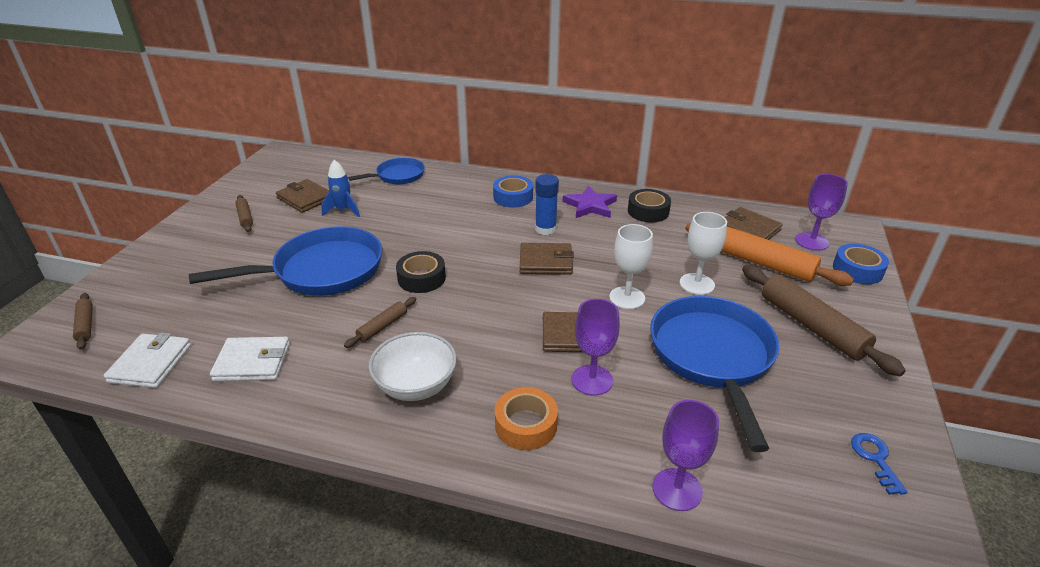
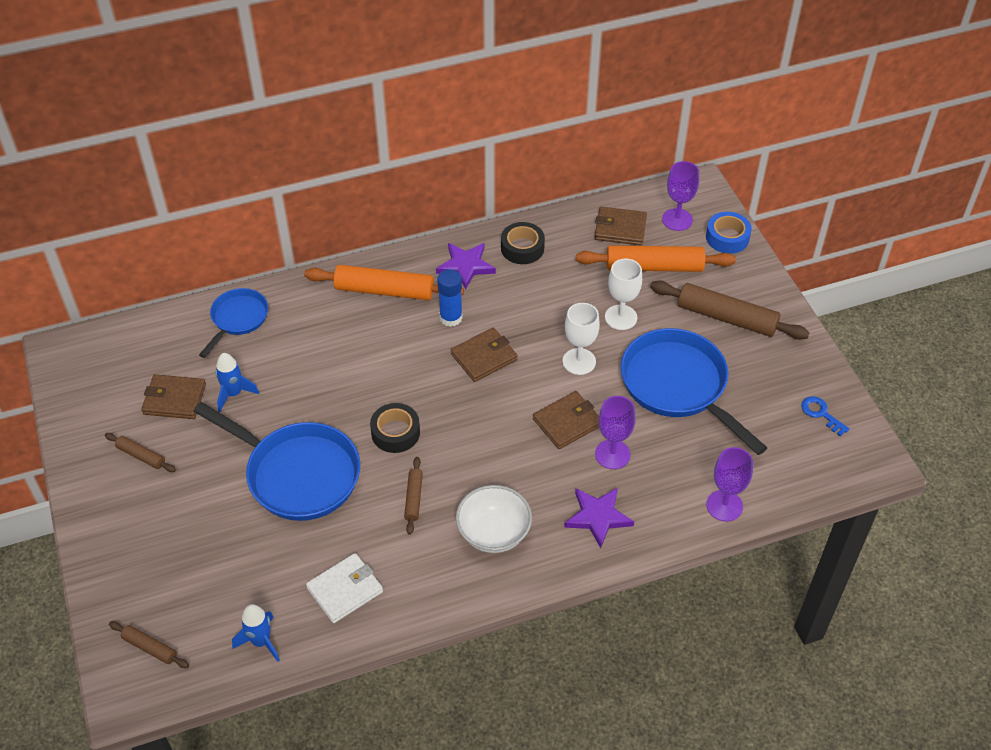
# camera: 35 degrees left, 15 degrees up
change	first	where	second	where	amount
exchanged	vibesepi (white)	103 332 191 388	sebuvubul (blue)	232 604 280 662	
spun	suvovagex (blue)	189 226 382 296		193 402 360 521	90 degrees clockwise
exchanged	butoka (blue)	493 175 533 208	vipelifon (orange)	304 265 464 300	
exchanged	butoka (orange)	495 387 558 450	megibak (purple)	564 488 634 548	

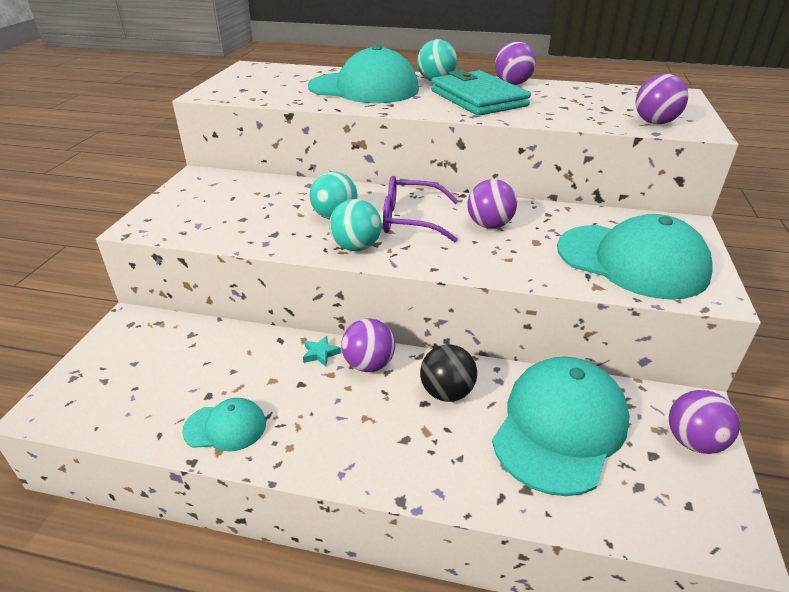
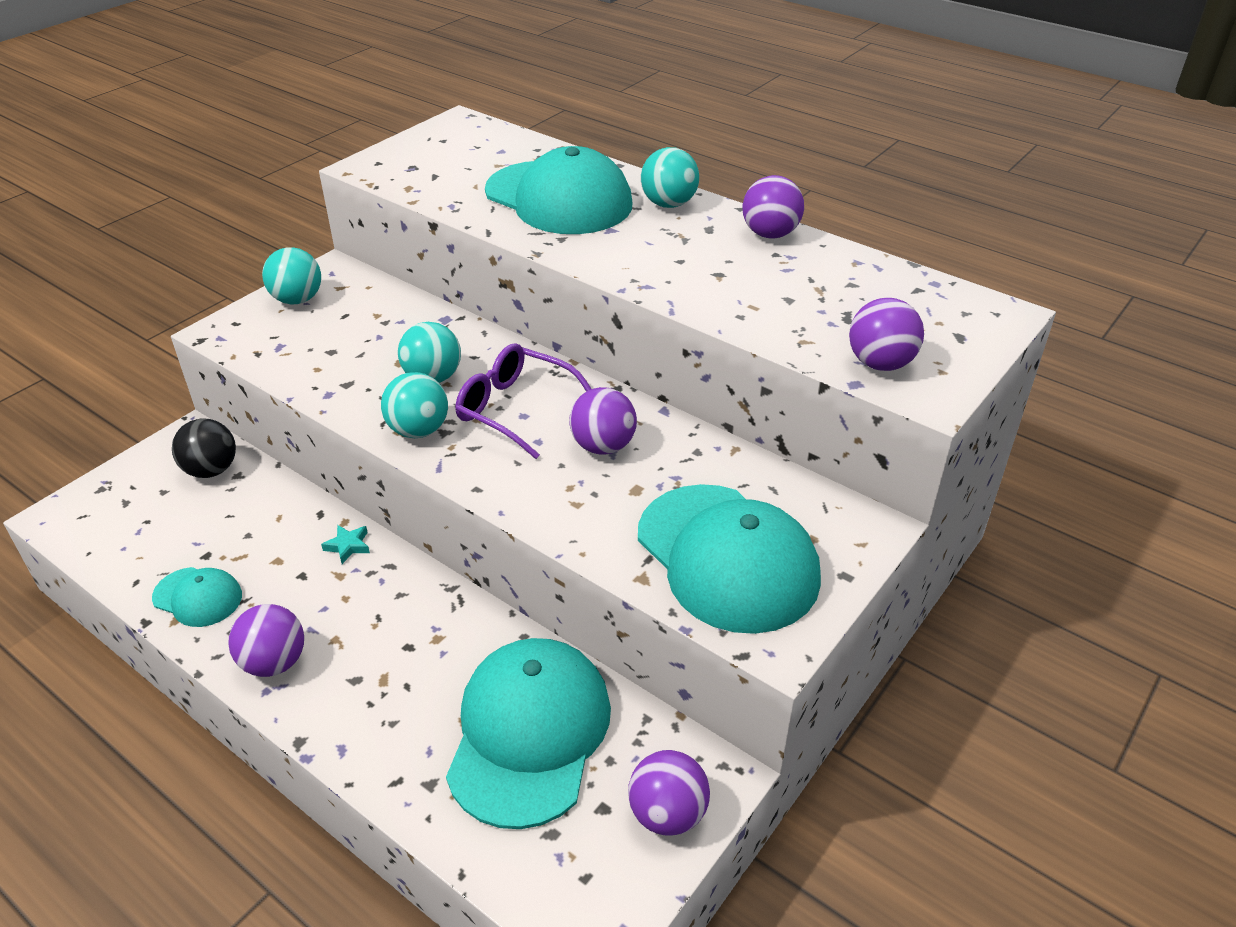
# camera: 25 degrees right, 5 degrees up
change	first	where	second	where	amount
relocated	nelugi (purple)	341 318 395 372		228 604 304 677	
relocated	nelugi (black)	420 344 477 402		172 419 236 478	
missing	vibesepi (turquoise)	431 70 531 116			
spun	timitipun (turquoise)	492 356 630 496		446 638 611 829	45 degrees counterclockwise
appeared			nelugi (turquoise)	262 247 321 304	

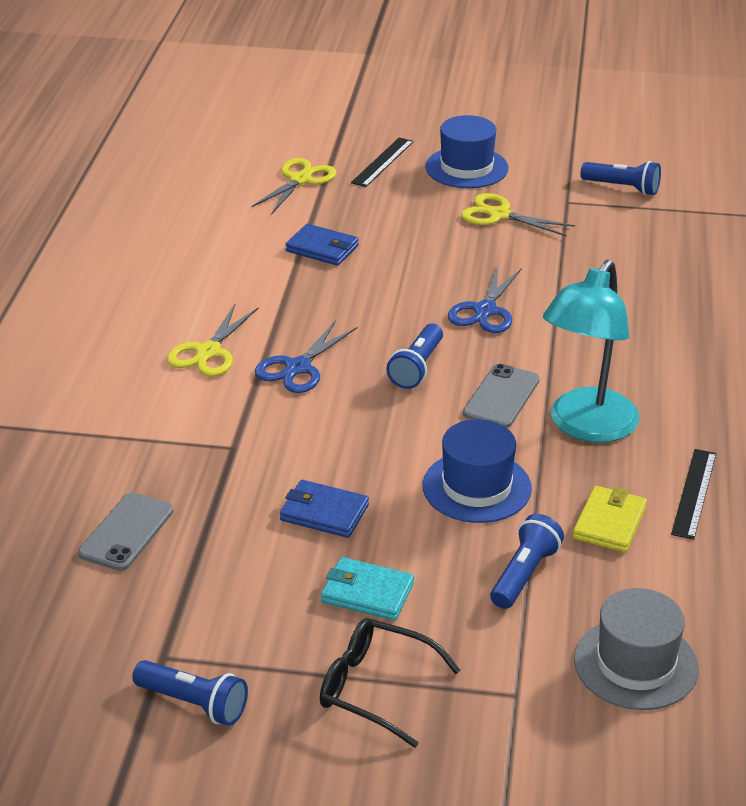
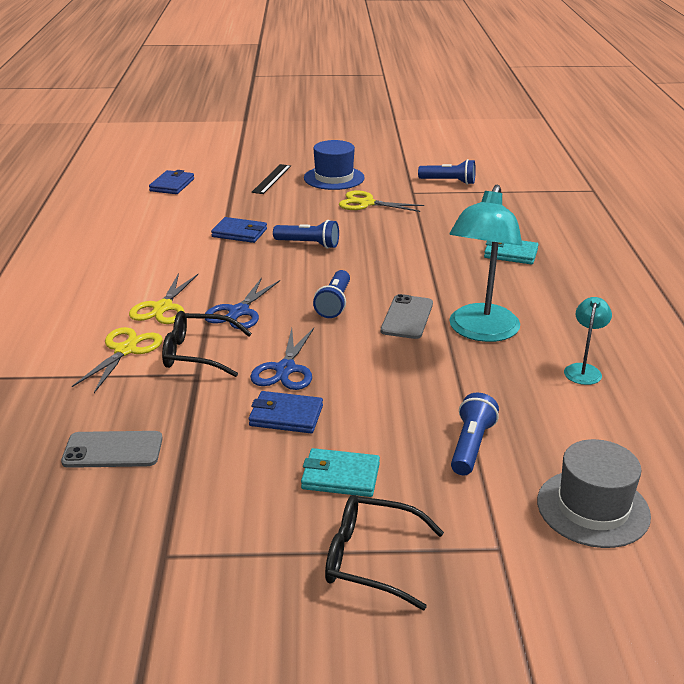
# camera: 10 degrees left, 5 degrees down
change	first	where	second	where	amount
spun	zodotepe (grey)	78 493 173 571		61 431 163 468	75 degrees clockwise
relocated	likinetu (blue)	132 660 248 726		273 220 339 249	
relocated	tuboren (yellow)	251 158 337 215		72 327 163 393	
missing	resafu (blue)	423 419 532 523			
relocated	tuboren (blue)	448 266 522 333		250 328 314 390	
missing	vibesepi (yellow)	573 486 647 553			
exchanged	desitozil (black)	671 449 716 540	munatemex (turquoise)	564 297 612 385	
appeared			vibesepi (blue)	149 170 194 194	
appeared			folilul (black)	162 311 252 377	
appeared			vibesepi (turquoise)	484 241 539 264	

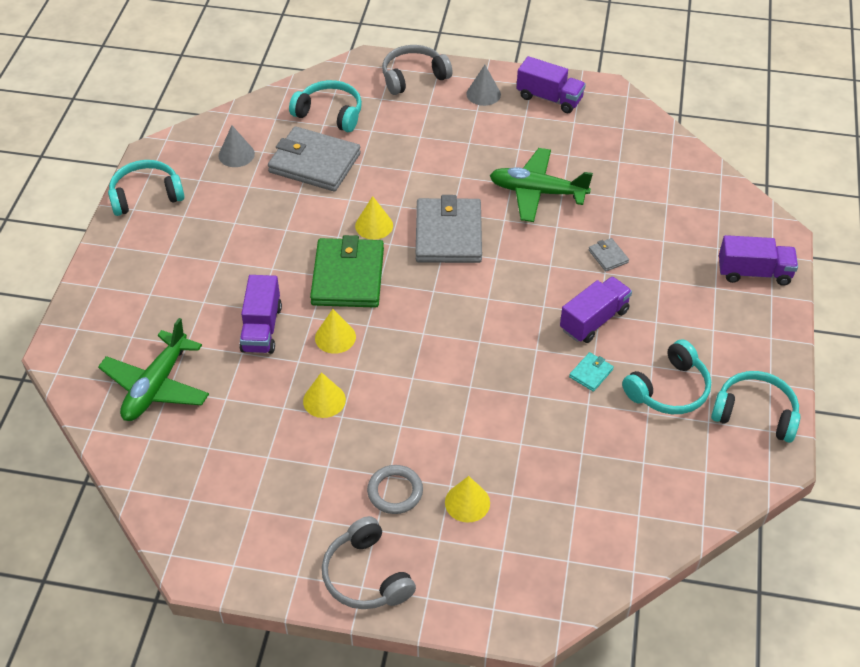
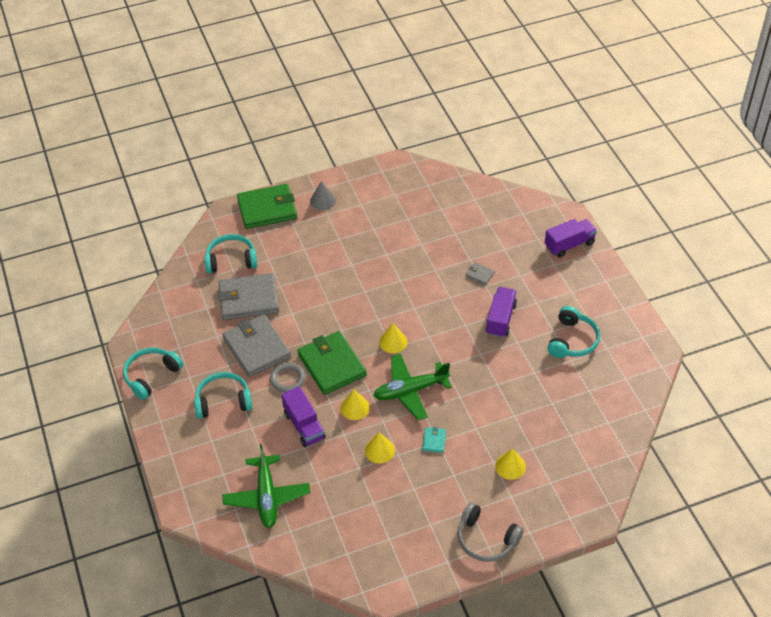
# camera: 30 degrees left, 0 degrees up
change	first	where	second	where	amount
missing	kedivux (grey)	219 125 255 167			
relocated	kedivux (yellow)	355 196 393 240		379 323 407 353	
relocated	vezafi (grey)	367 465 423 514		270 362 306 392	
exchanged	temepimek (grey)	382 45 452 95	vibesepi (green)	237 184 297 229	
relocated	vibesepi (grey)	416 195 482 263		222 314 291 377	
relocated	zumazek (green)	489 148 593 222		374 354 452 420	
missing	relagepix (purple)	517 56 586 113			
relocated	vibesepi (turquoise)	569 352 614 392		422 427 446 453	
relocated	temepimek (turquoise)	711 371 801 443		194 372 253 419	

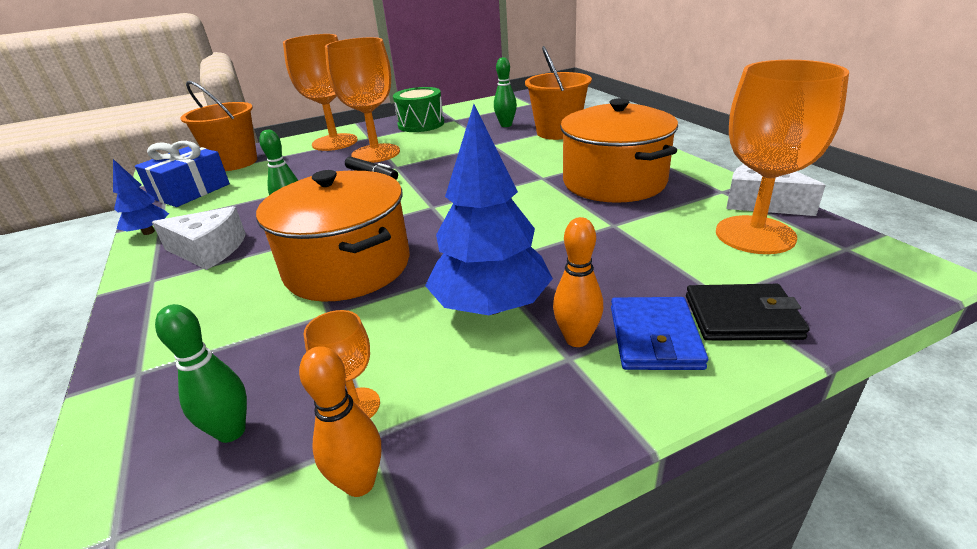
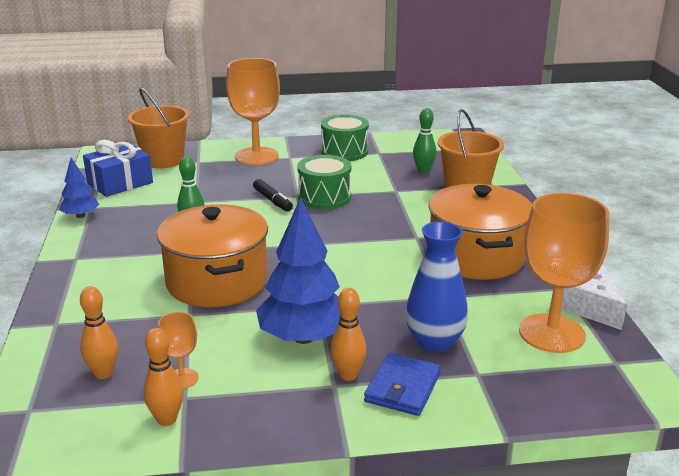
# camera: 15 degrees right, 5 degrees down
change	first	where	second	where	amount
missing	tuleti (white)	152 206 246 270			
colour	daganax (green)	155 304 247 443	daganax (orange)	80 286 118 379	
missing	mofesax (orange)	325 37 400 163			
missing	vibesepi (black)	686 284 810 341			
appeared			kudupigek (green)	297 155 351 209	
appeared			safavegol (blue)	405 221 468 352	

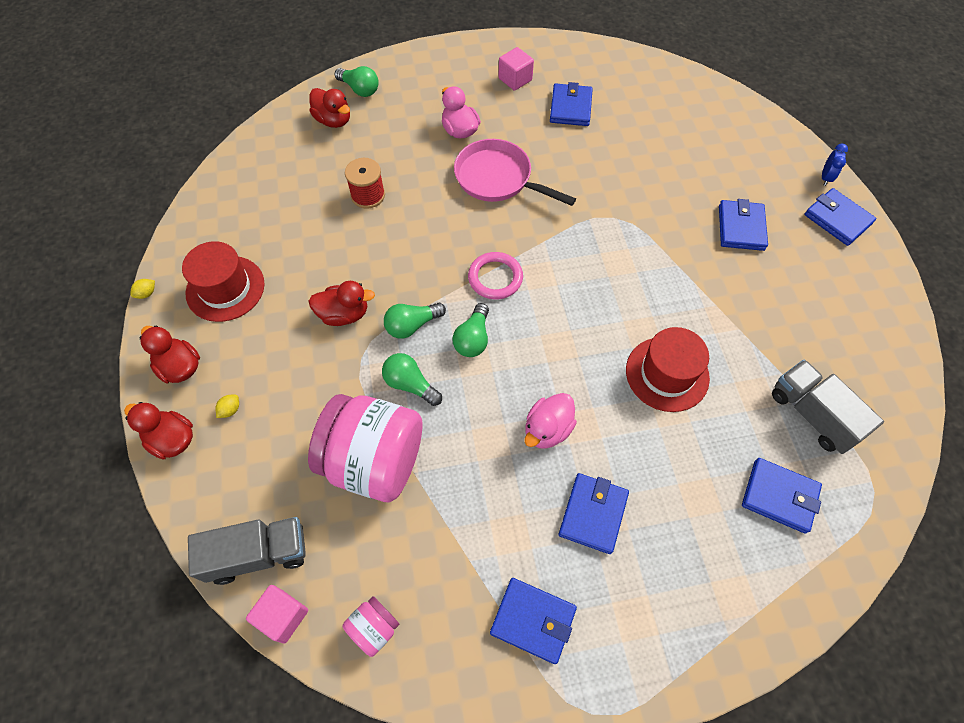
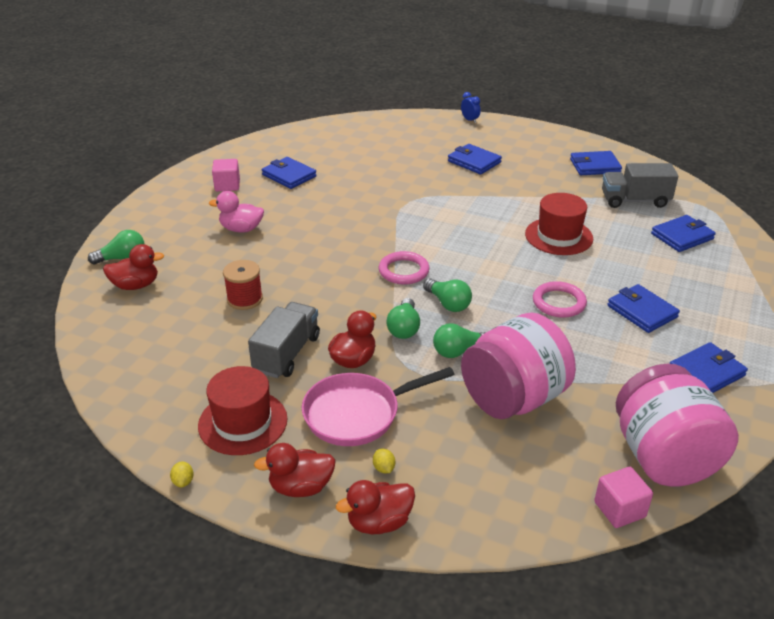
# camera: 55 degrees left, 25 degrees down
change	first	where	second	where	amount
relocated	relagepix (grey)	188 517 306 585		248 302 320 378	
size	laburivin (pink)	343 596 399 657		616 364 739 487	x2.31
relocated	suvovagex (pink)	454 139 576 206		302 367 455 446	
exchanged	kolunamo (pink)	525 393 577 449	vezafi (pink)	533 281 587 318	
relocated	vibesepi (blue)	805 188 876 246		570 151 622 175	

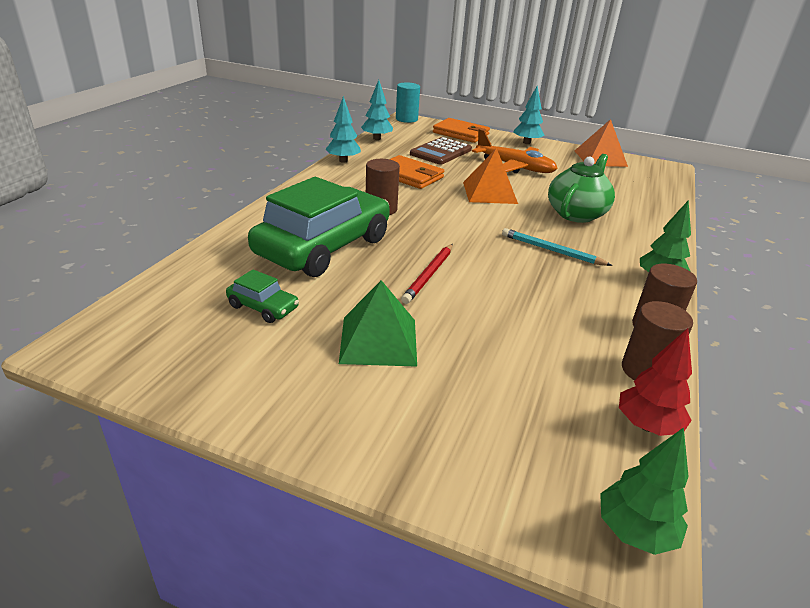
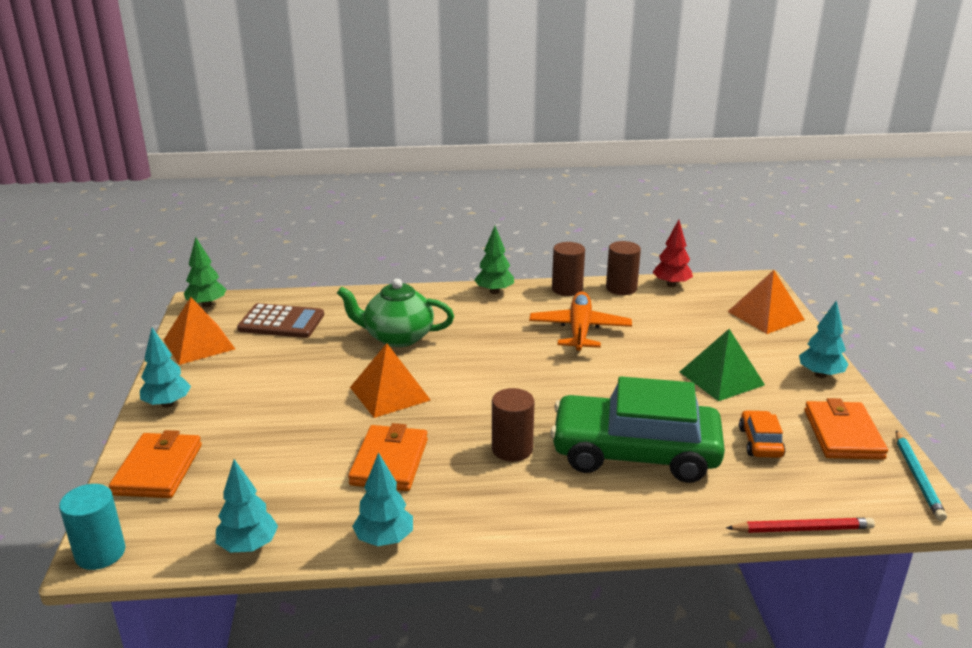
# camera: 115 degrees left, 5 degrees down
change	first	where	second	where	amount
colour	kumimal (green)	226 269 299 323	kumimal (orange)	739 410 785 458	
relocated	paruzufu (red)	401 244 453 304		726 518 875 533	
relocated	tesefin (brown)	410 137 472 165		237 303 324 338	
relocated	zumazek (orange)	472 129 558 173		529 291 632 351	
relocated	paruzufu (turquoise)	502 228 612 266		896 431 947 521	
relocated	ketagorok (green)	600 427 689 555		184 237 226 307	
appeared			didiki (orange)	728 270 805 334	
appeared			ketagorok (turquoise)	799 301 848 378	
appeared			vibesepi (orange)	804 398 888 460	

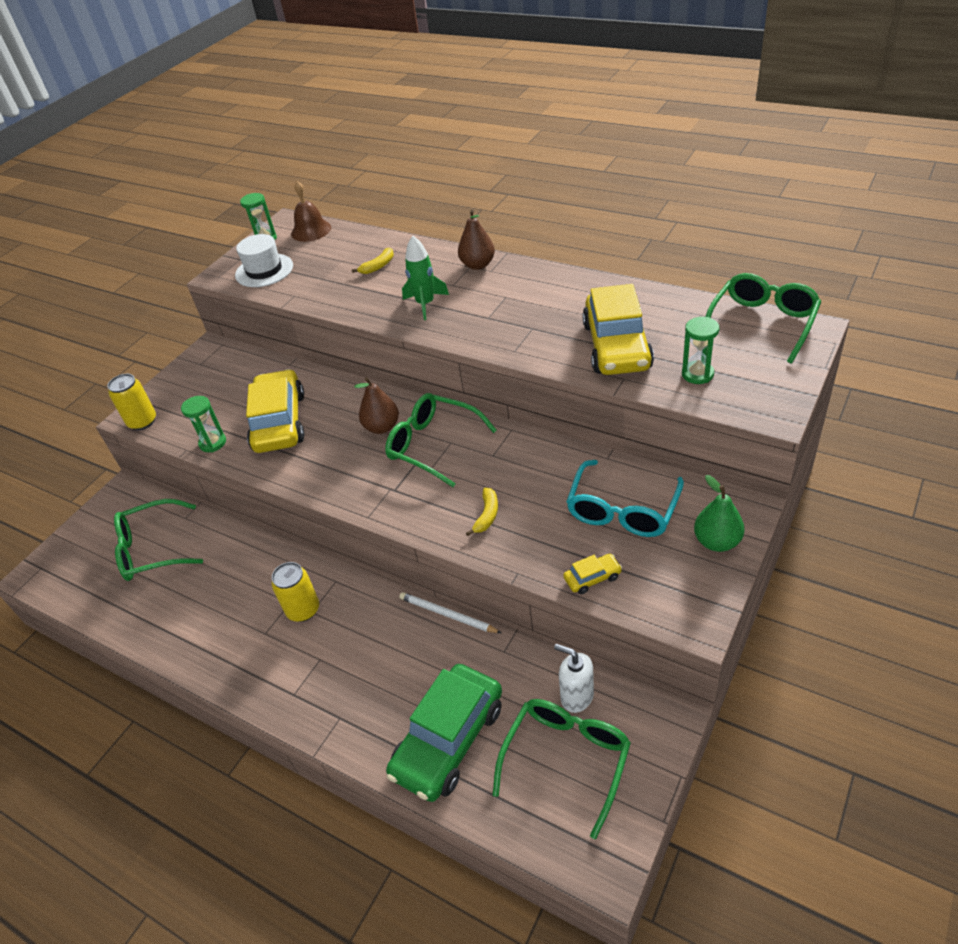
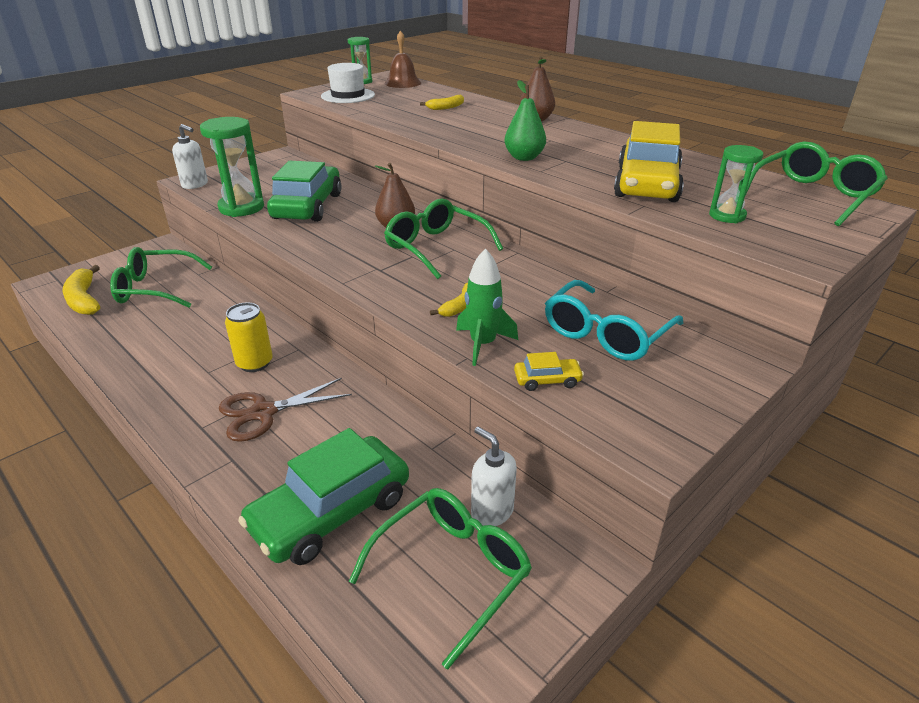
# camera: 10 degrees right, 10 degrees down
change	first	where	second	where	amount
exchanged	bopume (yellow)	107 374 156 430	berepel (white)	172 124 208 189	
size	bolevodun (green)	181 396 226 452		200 117 264 217	x1.69
colour	kumimal (yellow)	246 369 305 453	kumimal (green)	267 161 342 222	
missing	paruzufu (white)	399 592 501 633			
relocated	sebuvubul (green)	402 236 449 320		456 249 518 366	
relocated	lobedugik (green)	694 475 745 552		504 80 546 161	
appeared			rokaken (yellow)	63 265 100 315	
appeared			tuboren (brown)	219 378 352 442	

